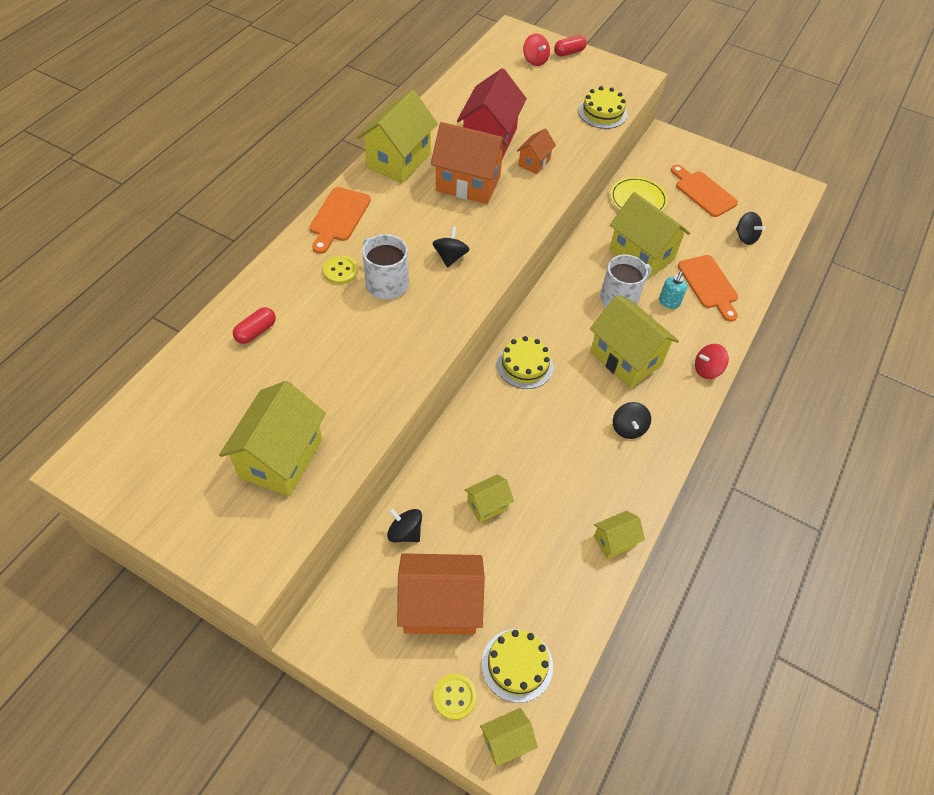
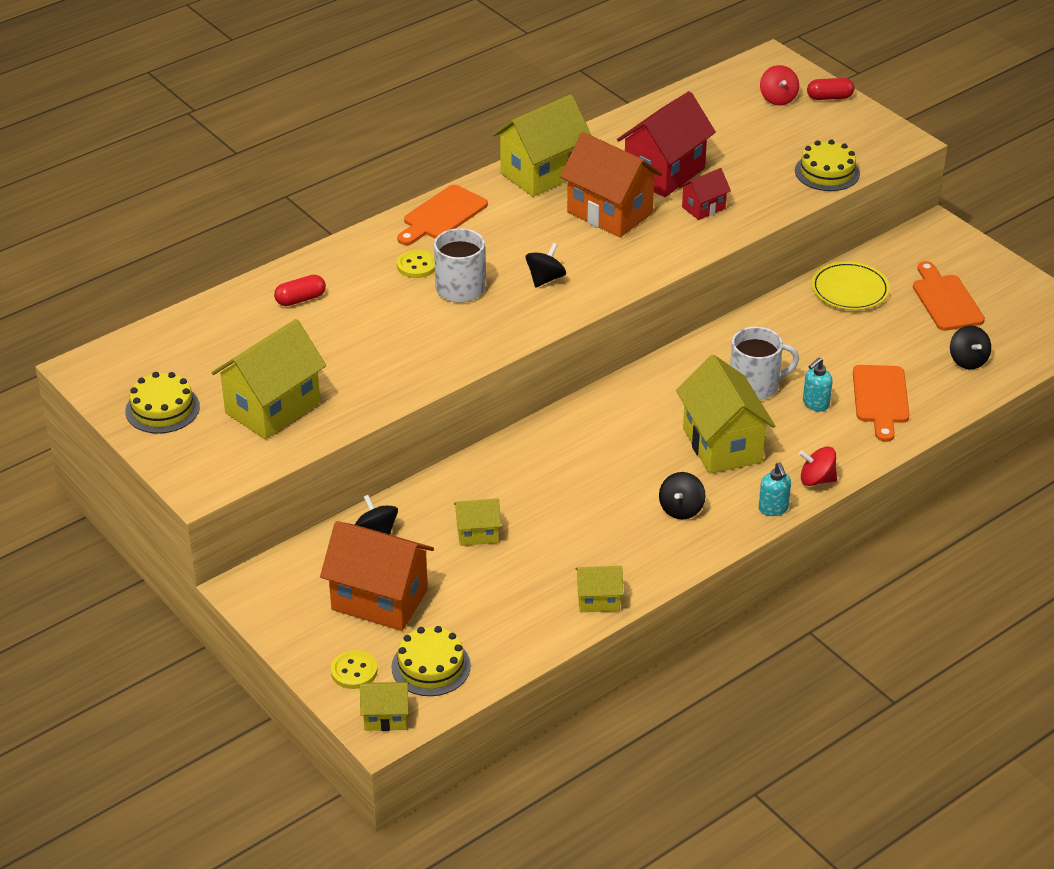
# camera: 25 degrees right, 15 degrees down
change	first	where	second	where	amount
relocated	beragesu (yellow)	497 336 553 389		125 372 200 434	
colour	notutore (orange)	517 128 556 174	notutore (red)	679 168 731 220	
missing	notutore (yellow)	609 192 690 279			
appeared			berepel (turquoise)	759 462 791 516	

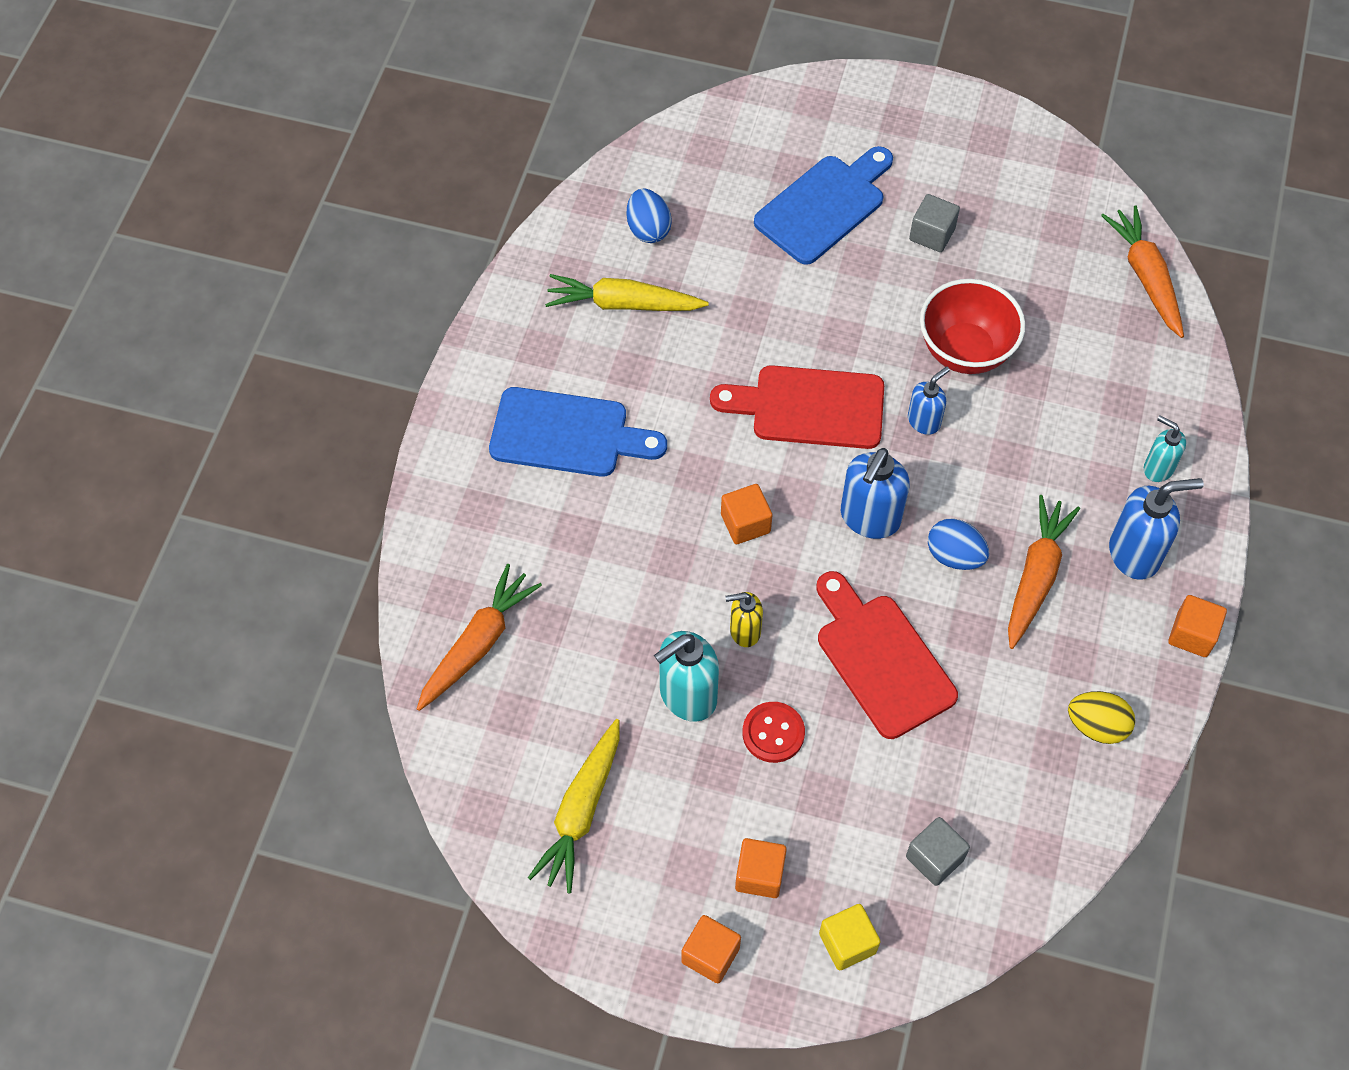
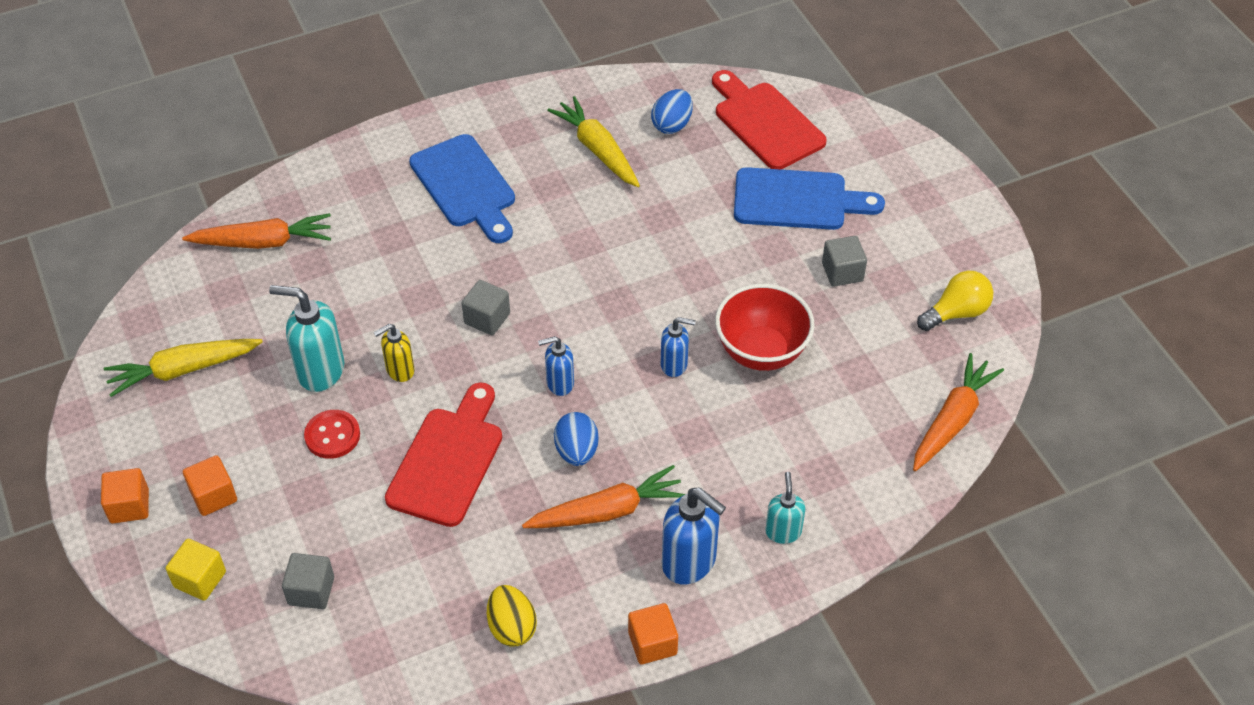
# camera: 50 degrees right, 10 degrees down
change	first	where	second	where	amount
relocated	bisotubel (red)	710 365 884 449		712 70 827 169	
colour	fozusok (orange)	721 484 773 544	fozusok (grey)	462 280 510 335	
spun	berepel (yellow)	725 592 763 647		374 324 415 382	75 degrees counterclockwise
size	berepel (blue)	841 448 910 539		538 336 574 396	x0.60
appeared			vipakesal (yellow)	917 271 993 331	

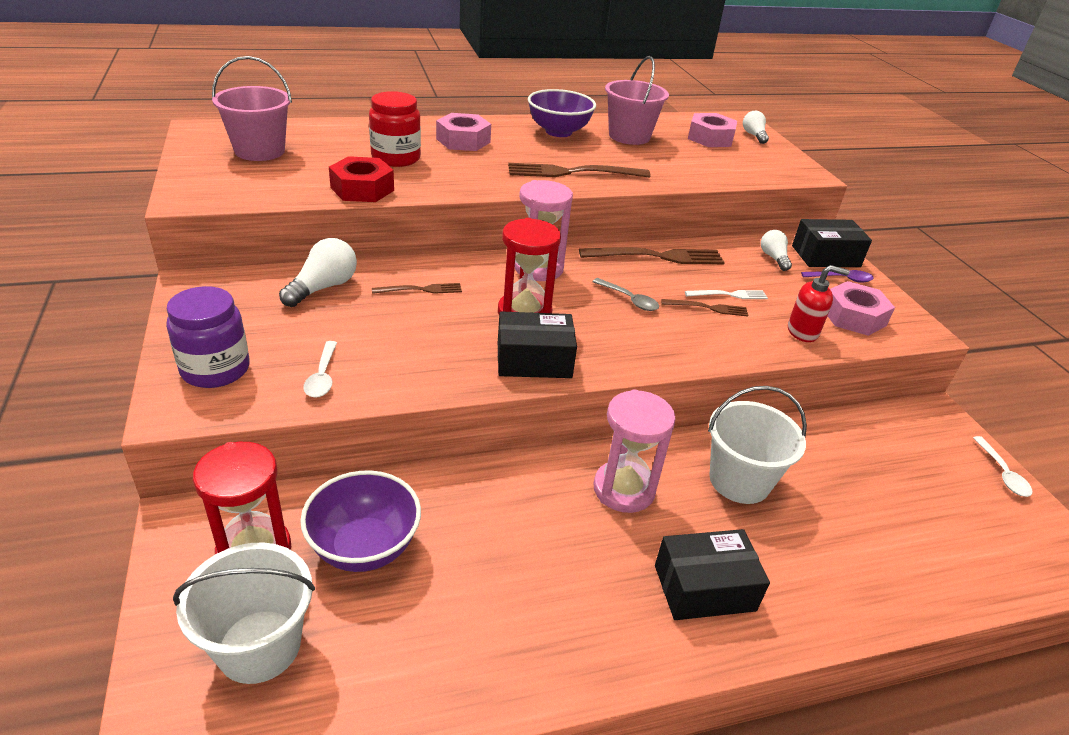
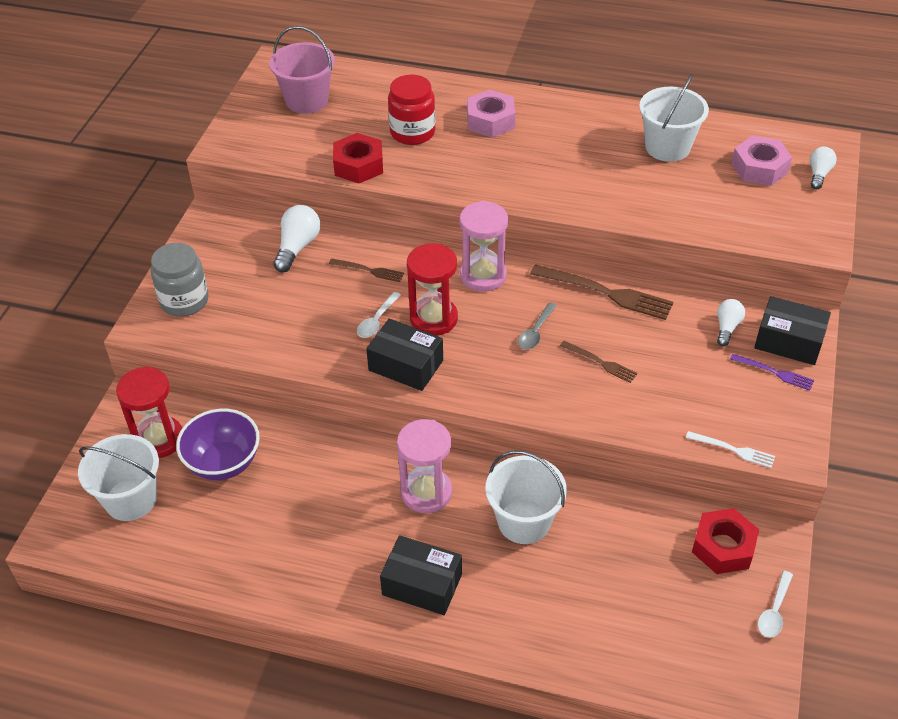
# camera: 35 degrees right, 10 degrees up
change	first	where	second	where	amount
colour	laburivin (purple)	166 286 250 388	laburivin (grey)	151 243 209 317	
spun	vipakesal (white)	279 238 357 307		273 205 320 272	45 degrees counterclockwise
relocated	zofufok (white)	303 341 337 398		357 292 401 338	
missing	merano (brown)	508 163 651 178			
missing	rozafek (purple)	528 89 596 137			
spun	zofufok (grey)	592 278 659 311		518 302 557 350	45 degrees clockwise
colour	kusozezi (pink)	605 56 669 145	kusozezi (white)	639 74 709 162	
relocated	merano (white)	685 290 768 299		686 431 775 468	
missing	berepel (red)	788 265 849 342			
exchanged	zofufok (purple)	801 270 874 283	merano (purple)	730 354 814 391	
missing	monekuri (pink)	828 281 895 336			
appeared			monekuri (red)	692 508 759 574	

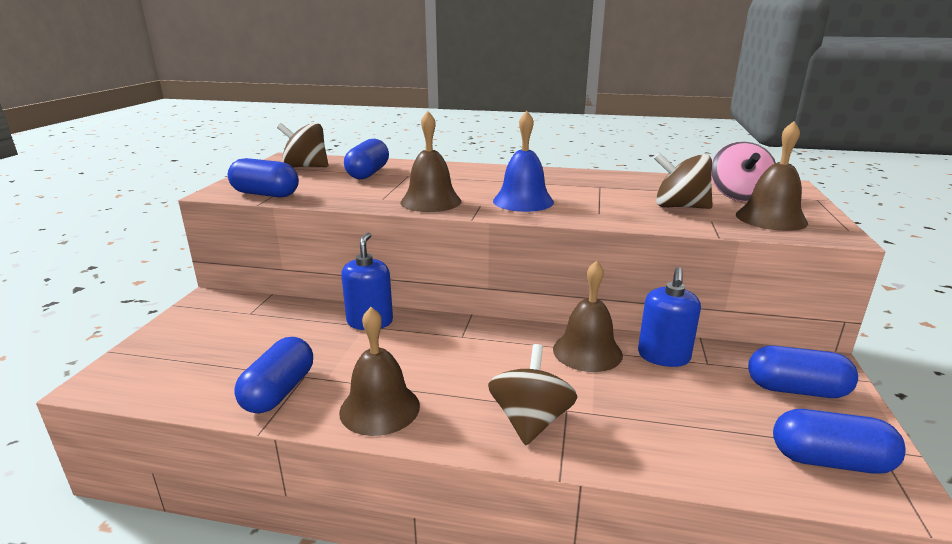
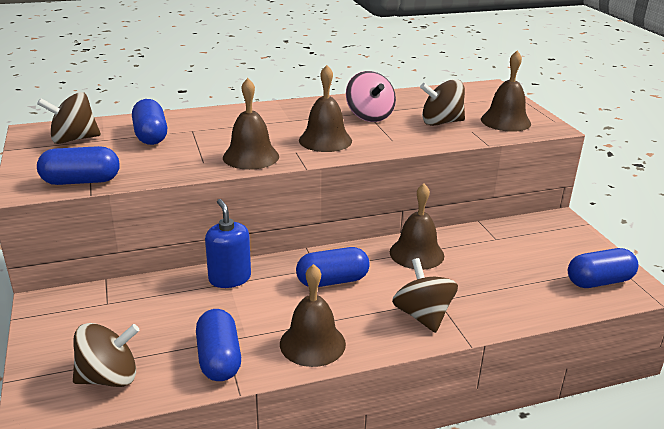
# camera: 30 degrees left, 5 degrees up
change	first	where	second	where	amount
colour	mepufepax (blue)	493 111 554 212	mepufepax (brown)	299 65 352 152	
missing	berepel (blue)	638 267 701 367			
relocated	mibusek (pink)	711 142 776 202		346 71 396 122	
relocated	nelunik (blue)	748 346 858 398		296 247 370 287	
appeared			mibusek (brown)	73 323 140 387	

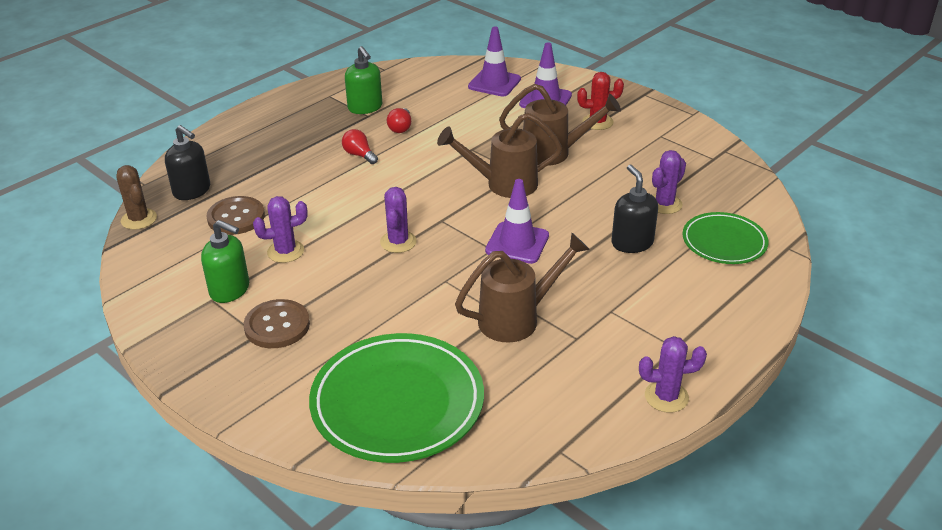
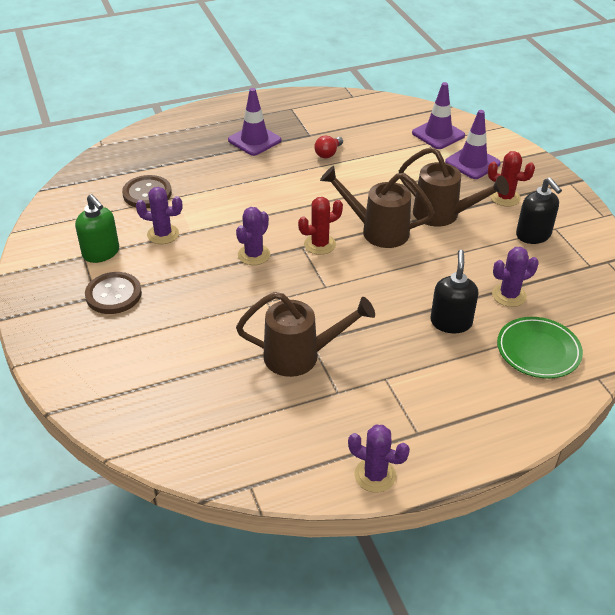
# camera: 25 degrees right, 5 degrees up
change	first	where	second	where	amount
missing	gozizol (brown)	116 165 157 230			
relocated	berepel (black)	165 125 210 200		516 177 562 244	
missing	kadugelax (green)	309 333 484 463			
missing	vipakesal (red)	342 129 378 164			
missing	berepel (green)	345 46 382 114			
relocated	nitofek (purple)	485 179 549 264		228 88 281 156	
appeared			gozizol (red)	298 197 343 255	

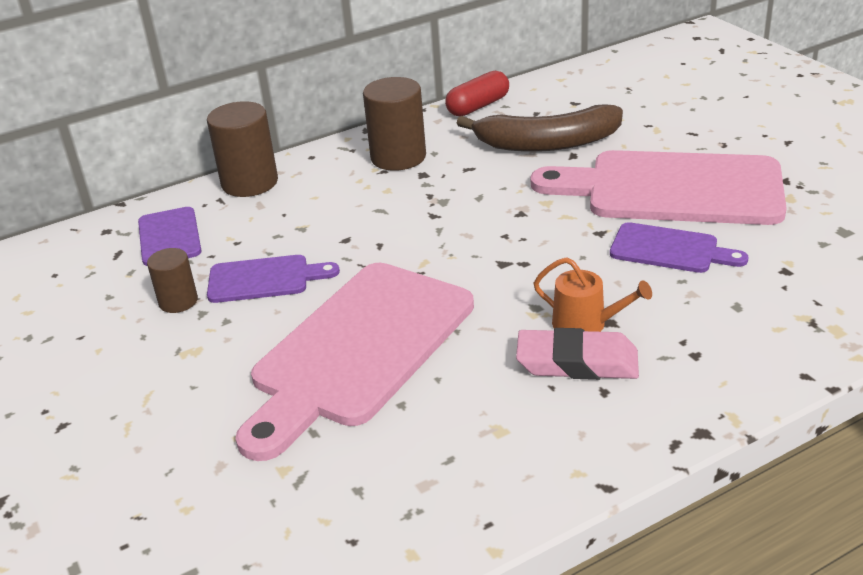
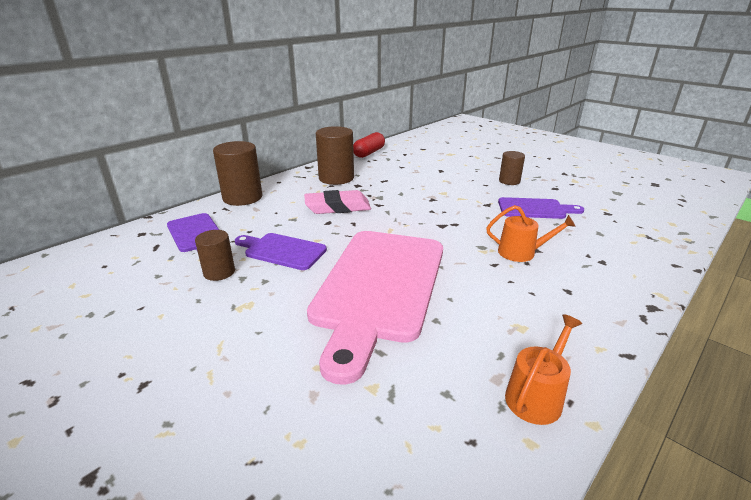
# camera: 20 degrees left, 5 degrees down
change	first	where	second	where	amount
spun	bisotubel (purple)	207 255 340 303		235 233 327 270	135 degrees counterclockwise
missing	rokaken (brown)	457 104 623 152			
relocated	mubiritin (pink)	516 328 639 380		304 190 371 214	
exchanged	bisotubel (pink)	531 150 787 225	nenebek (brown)	499 151 525 185	
appeared			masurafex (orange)	505 314 582 425	

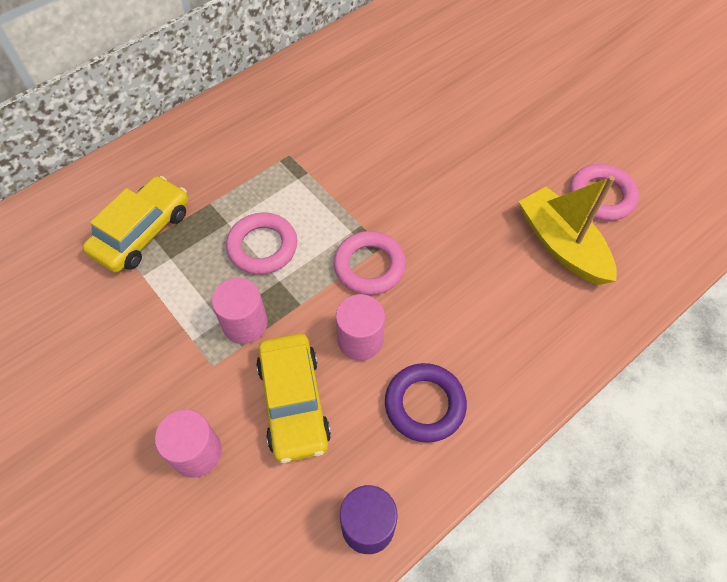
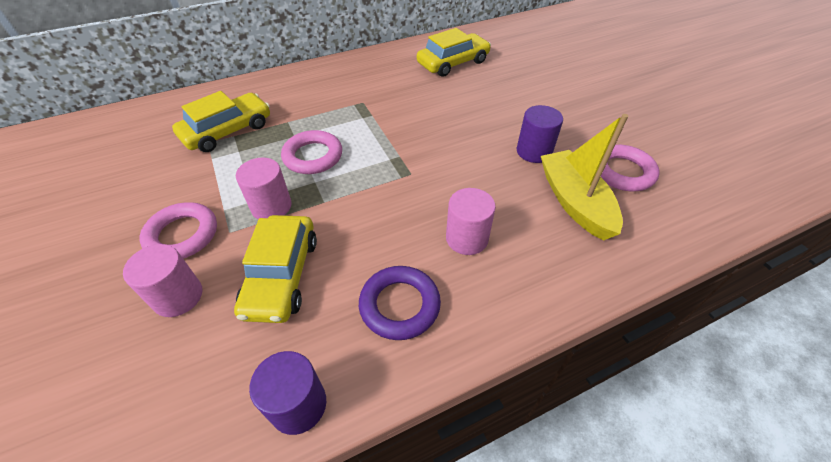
# camera: 15 degrees right, 10 degrees down
change	first	where	second	where	amount
relocated	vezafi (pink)	333 231 406 295		140 202 217 259	
relocated	nenebek (pink)	336 294 385 361		446 188 496 255	
appeared			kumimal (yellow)	417 28 491 77	
appeared			nenebek (purple)	517 105 563 163	

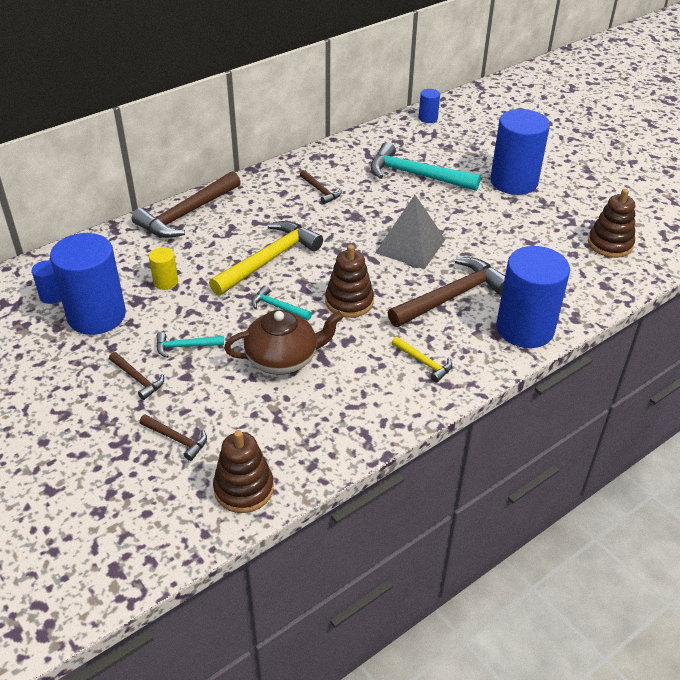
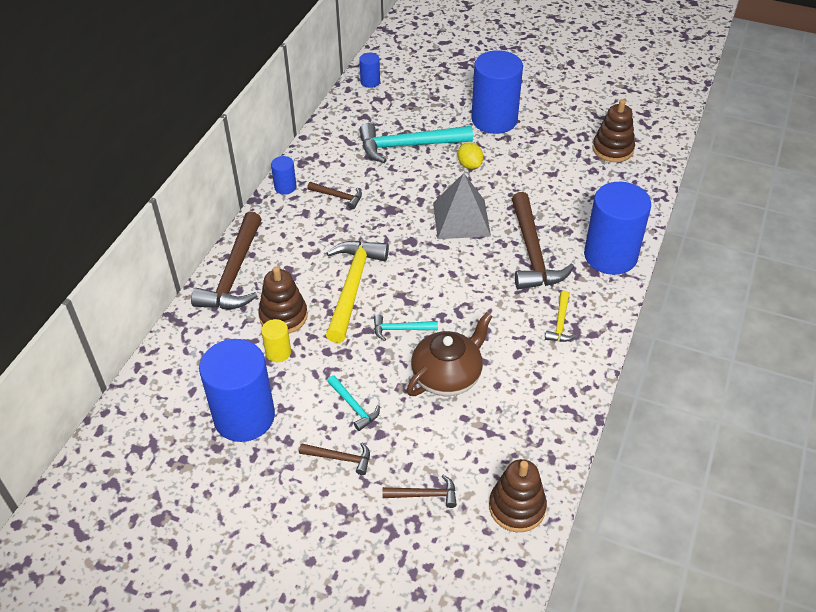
# camera: 30 degrees left, 5 degrees up
change	first	where	second	where	amount
relocated	nenebek (blue)	32 260 61 304		271 156 296 195	
spun	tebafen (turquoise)	156 332 224 358		327 375 380 431	90 degrees counterclockwise
relocated	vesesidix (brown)	325 245 374 318		258 266 308 334	
spun	tebafen (brown)	388 257 505 327		512 192 574 290	150 degrees clockwise
spun	tebafen (yellow)	392 336 452 383		545 291 577 342	90 degrees clockwise
appeared			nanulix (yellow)	457 142 484 169	

